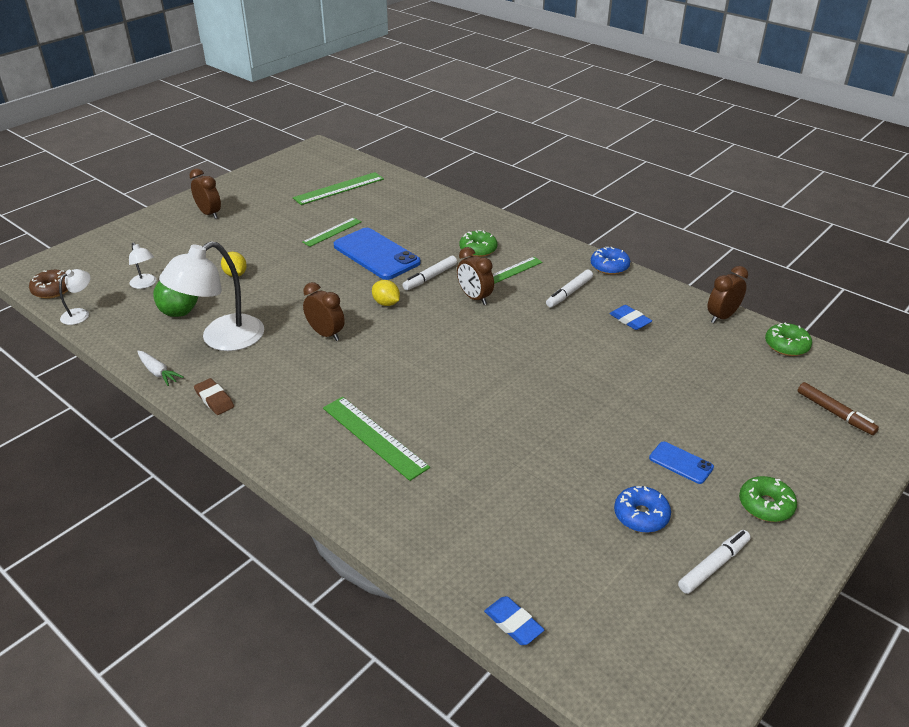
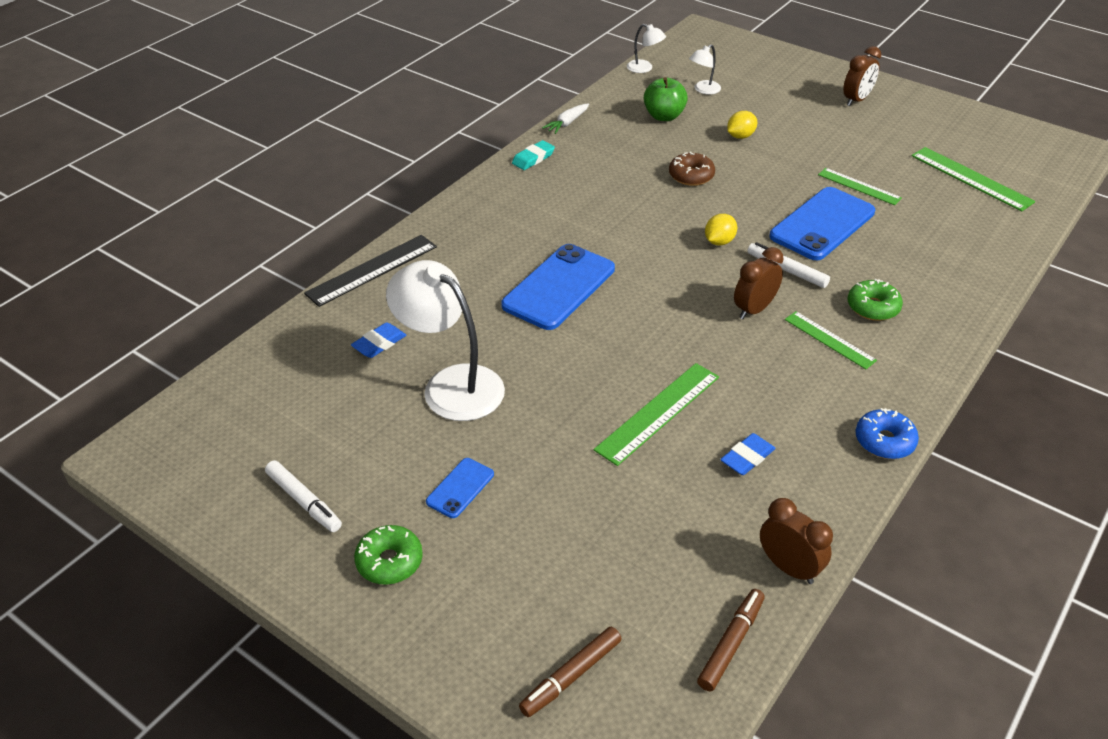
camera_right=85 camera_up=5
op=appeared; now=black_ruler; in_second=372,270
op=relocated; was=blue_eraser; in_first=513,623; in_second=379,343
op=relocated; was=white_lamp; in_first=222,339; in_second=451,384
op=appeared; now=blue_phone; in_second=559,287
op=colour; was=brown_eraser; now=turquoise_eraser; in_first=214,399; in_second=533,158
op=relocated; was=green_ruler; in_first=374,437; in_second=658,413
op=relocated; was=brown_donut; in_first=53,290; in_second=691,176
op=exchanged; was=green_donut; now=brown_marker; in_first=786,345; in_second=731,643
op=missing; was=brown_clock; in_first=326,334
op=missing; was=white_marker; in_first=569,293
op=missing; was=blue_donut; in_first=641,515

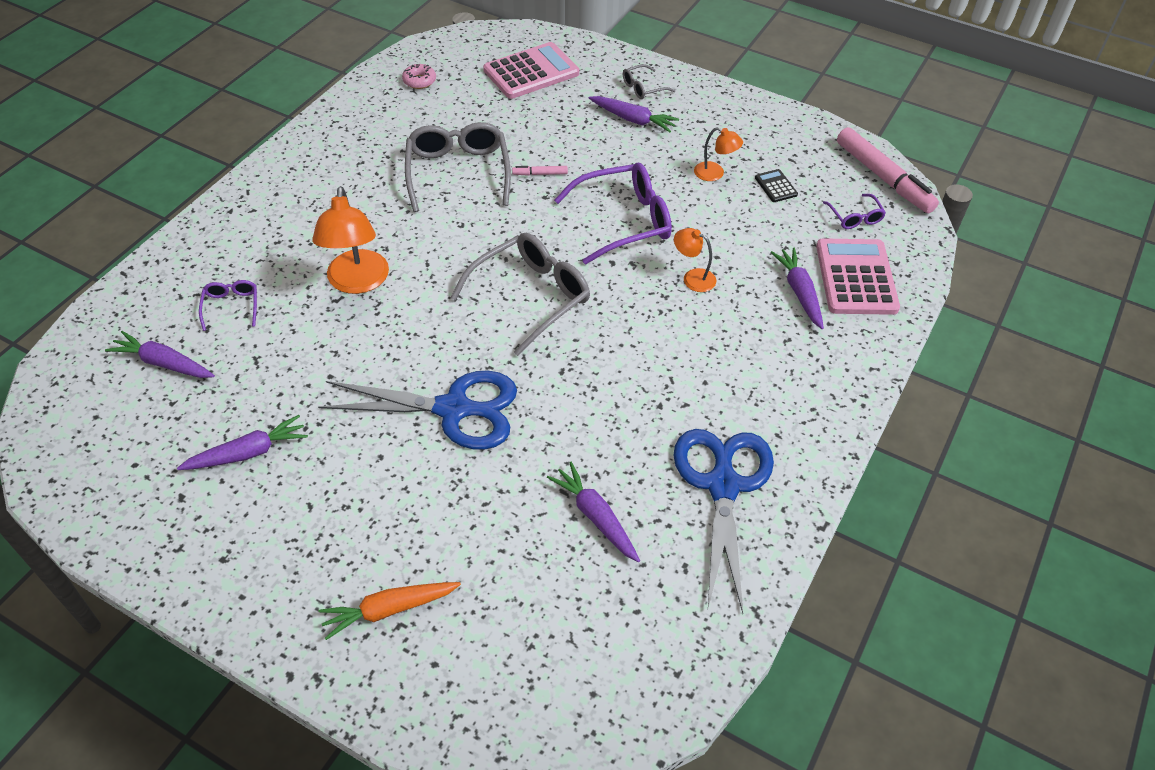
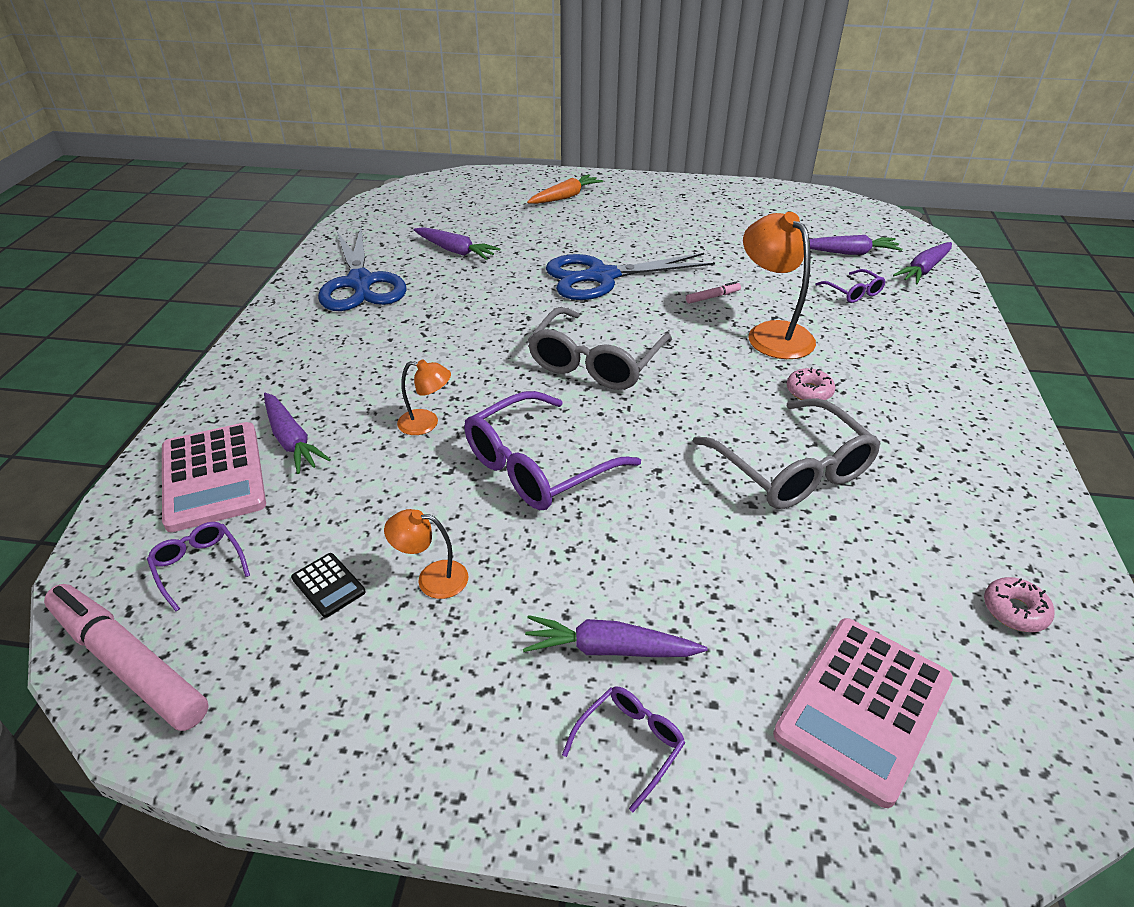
camera_right=160 camera_up=-10
op=colour; was=grey_glasses; now=purple_glasses; in_first=643,88; in_second=630,744
op=relocated; was=pink_marker; in_first=540,174; in_second=712,297
op=appeared; now=pink_donut; in_second=809,391
op=relocated; was=purple_carrot; in_first=248,453; in_second=923,270

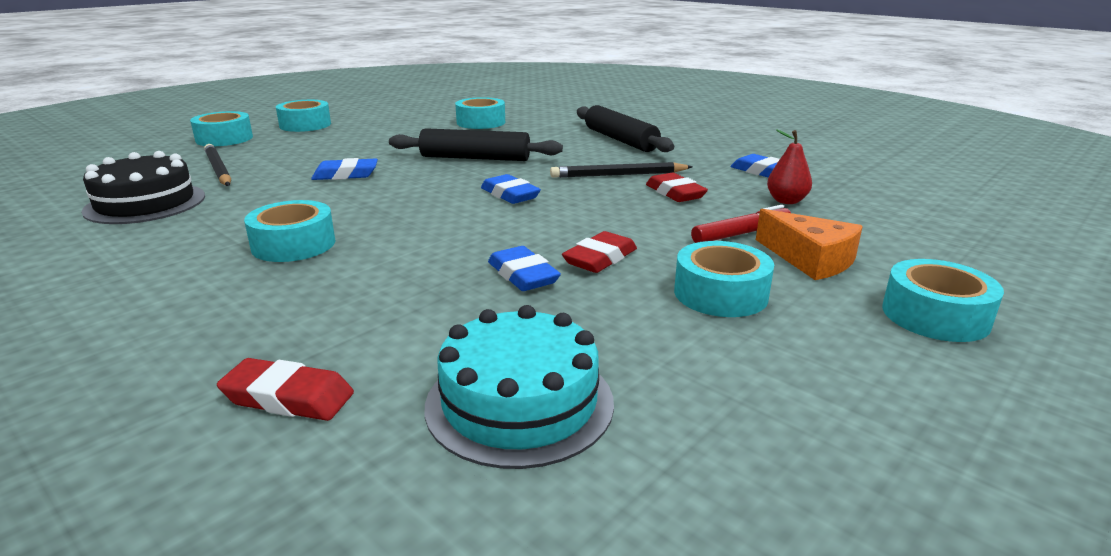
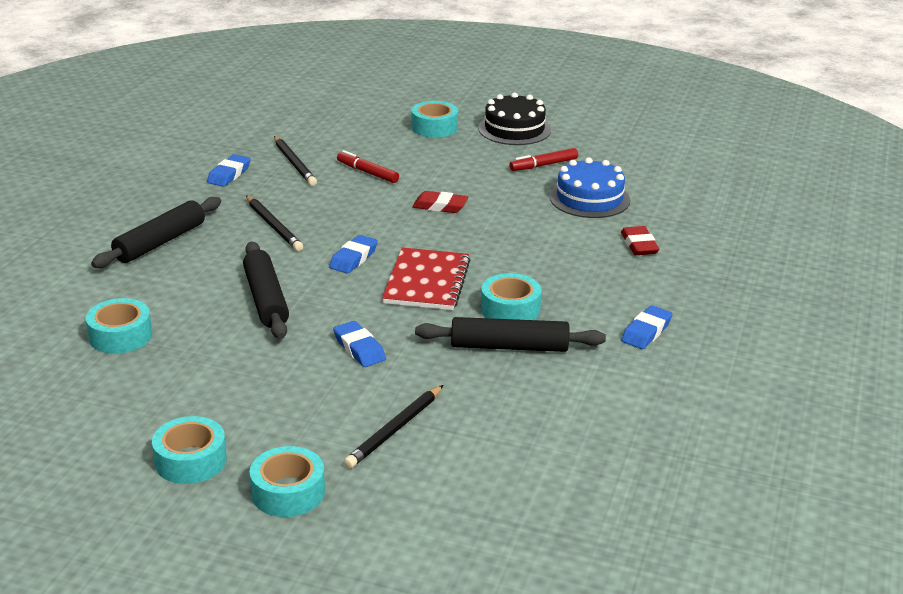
camera_right=-115 camera_up=5
op=exchanged; was=red_pear; now=black_pencil; in_first=786,201; in_second=294,163
op=appeared; now=red_notebook; in_second=426,282
op=appeared; now=black_rolling_pin; in_second=509,346
op=relocated; was=black_cake; in_first=145,203; in_second=514,129
op=appeared; now=red_marker; in_second=543,165
op=colour; was=turquoise_cake; now=blue_cake; in_first=519,403; in_second=589,198
op=relocated; was=blue_eraser; in_first=523,275; in_second=646,332
op=missing; was=red_eraser; in_first=675,193
op=missing; was=turquoise_tape; in_first=720,294
op=missing; was=orange_cheese; in_first=810,259

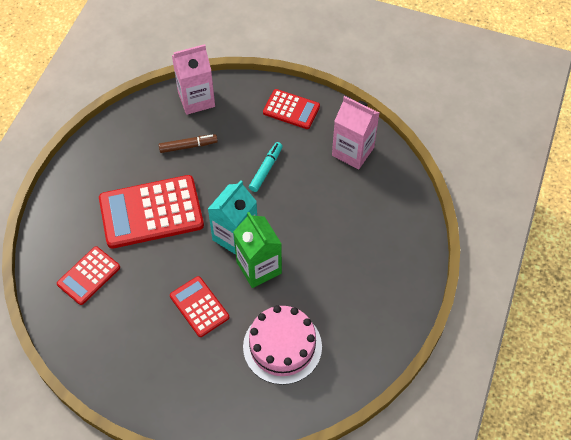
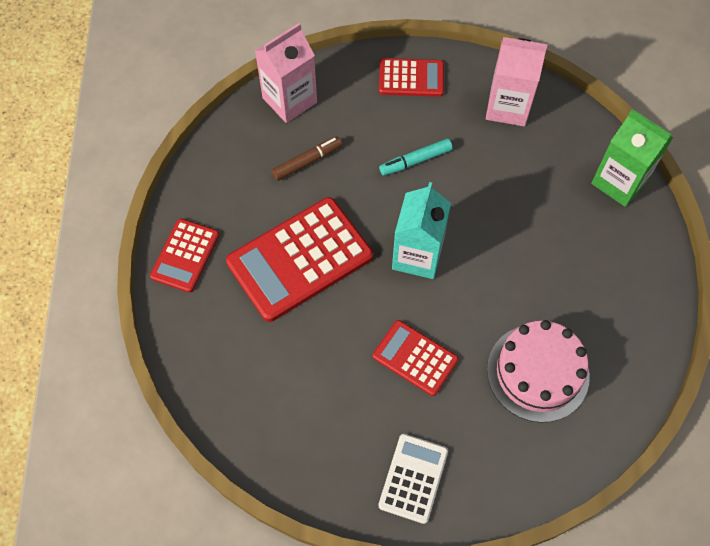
camera_right=-20 camera_up=5
op=relocated; was=red_calculator; in_first=89,276; in_second=185,255
op=appeared; now=white_calculator; in_second=413,478
op=spun; was=turquoise_marker; in_first=266,169; in_second=415,161; clockwise=-120
op=relocated; was=green_carton; in_first=259,267; in_second=619,182

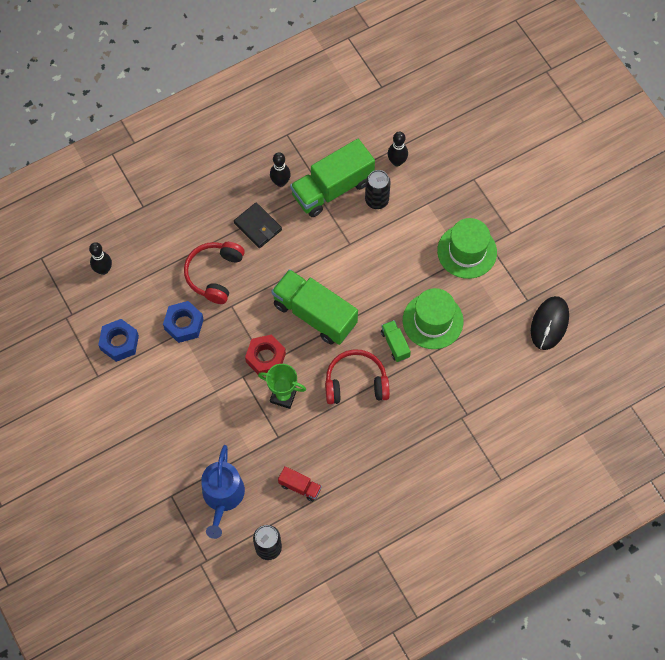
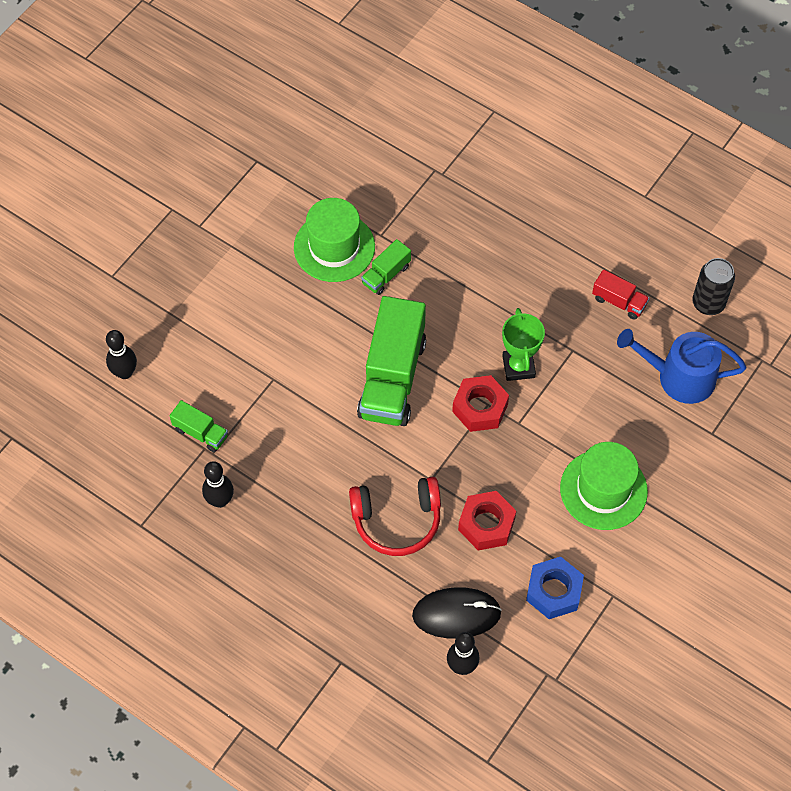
camera_right=-115 camera_up=-5
op=size; was=green_truck; in_first=332,188; in_second=200,432; ratio=0.47
op=relocated; was=black_mouse; in_first=549,324; in_second=456,614
op=colour; was=blue_nut; now=red_nut; in_first=184,324; in_second=486,524
op=relocated; was=green_hat; in_first=467,251; in_second=603,489
op=spun; was=red_truck; in_first=300,487; in_second=619,301; clockwise=120
op=spun; was=blue_watering_can; in_first=222,496; in_second=679,377; clockwise=-150
op=missing; was=black_wallet; in_first=258,226
op=missing; was=red_headphones; in_first=356,382
op=missing; was=black_can; in_first=376,200

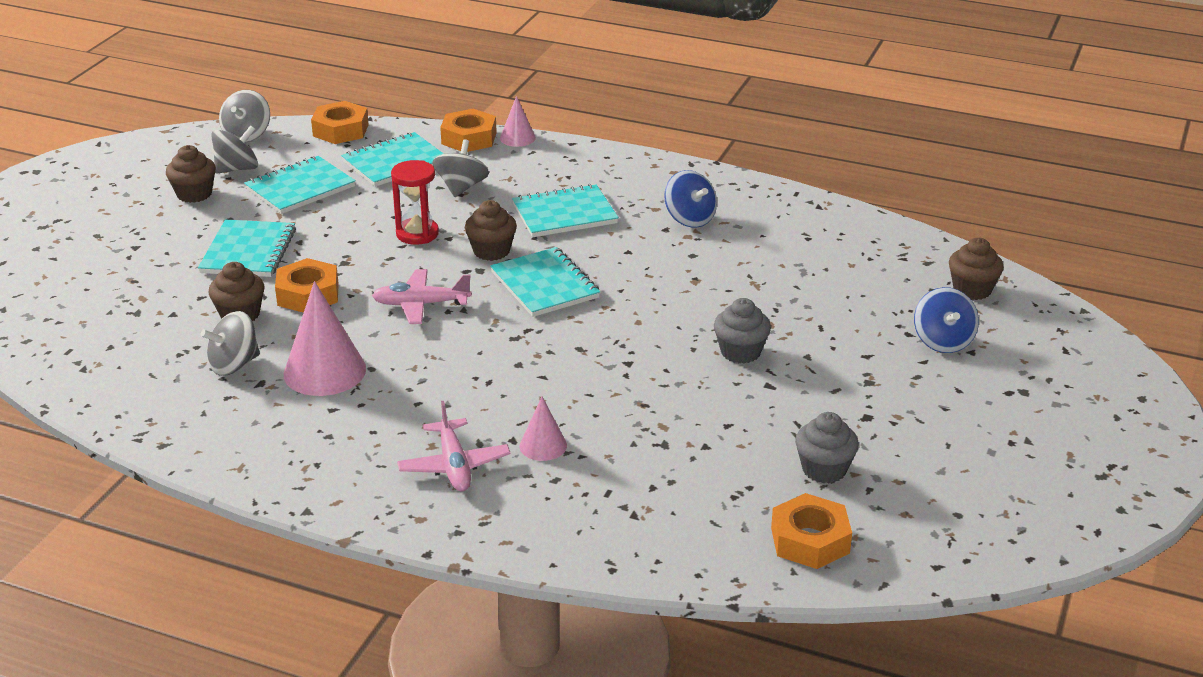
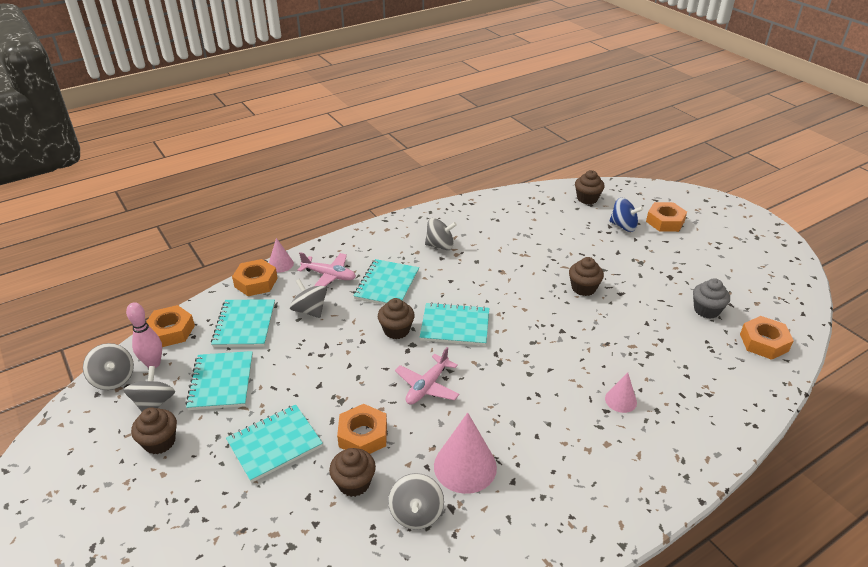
camera_right=-55 camera_up=5
op=appeared; now=pink_bowling_pin; in_second=153,363
op=spun; was=turquoise_notebook; in_first=248,251; in_second=275,444; clockwise=-75
op=relocated; was=pink_plane; in_first=454,465; in_second=329,276
op=colour; was=blue_spinning_top; now=grey_spinning_top; in_first=690,219; in_second=440,245
op=colour; was=grey_cupcake; now=brown_cupcake; in_first=740,352; in_second=583,288
op=appeared; now=orange_nut; in_second=665,221
op=missing; was=red_hourglass; in_first=417,234

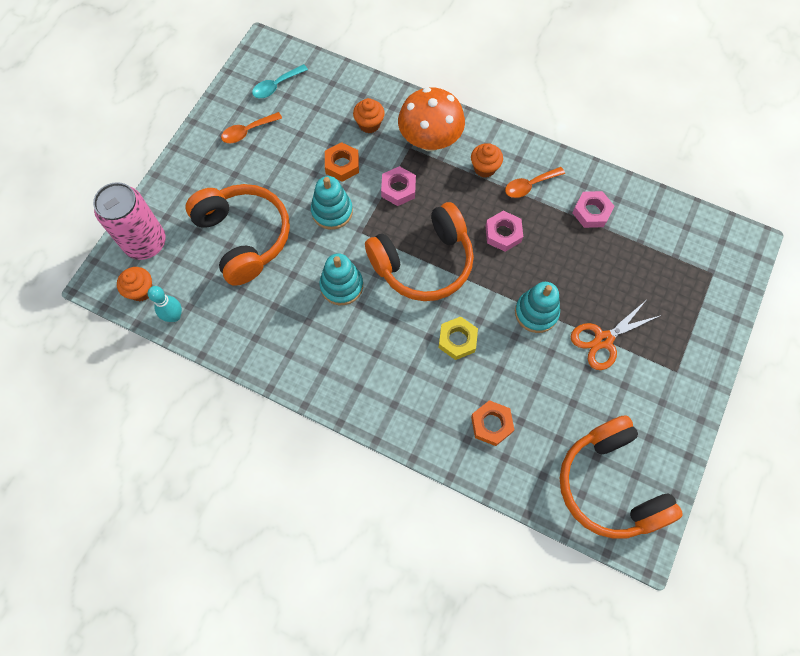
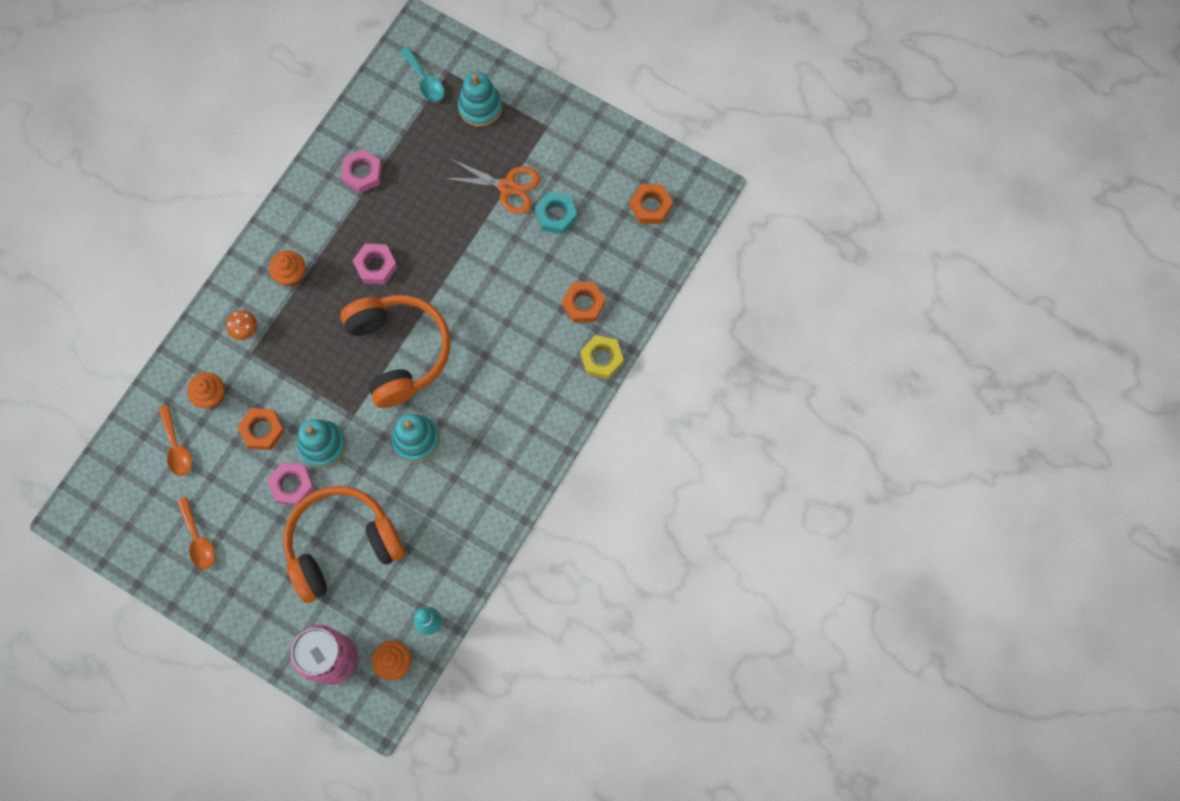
camera_right=-85 camera_up=5
op=relocated; was=orange_spoon; in_first=529,185; in_second=176,447
op=size; was=orange_mushroom; in_first=430,140; in_second=245,330; ratio=0.41
op=relocated; was=pink_nut; in_first=398,189; in_second=292,485
op=relocated; was=turquoise_spoon; in_first=276,86; in_second=425,80
op=spun; was=orange_scissors; in_first=603,340; in_second=507,187; clockwise=-45
op=relocated; was=turquoise_stacking_toy; in_first=536,313; in_second=480,107
op=appeared; now=turquoise_nut; in_second=556,215
op=relocated; was=yellow_nut; in_first=457,340; in_second=601,359
op=exchanged; was=orange_headphones; now=orange_nut; in_first=610,484; in_second=650,206

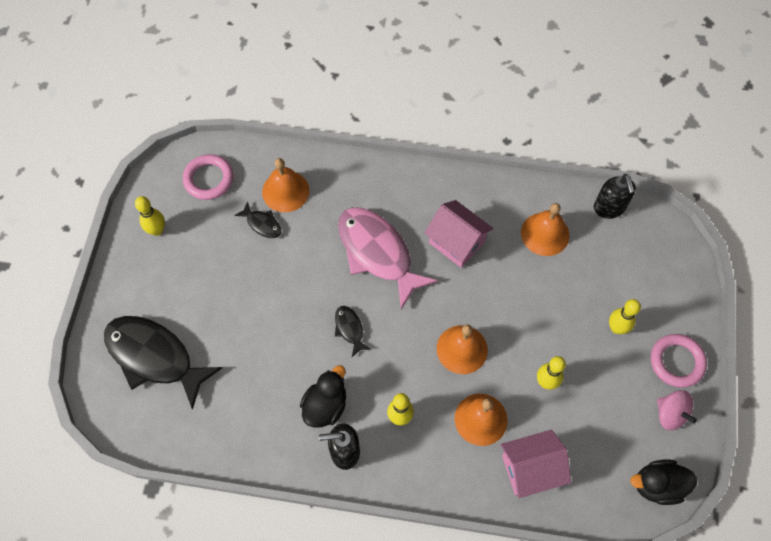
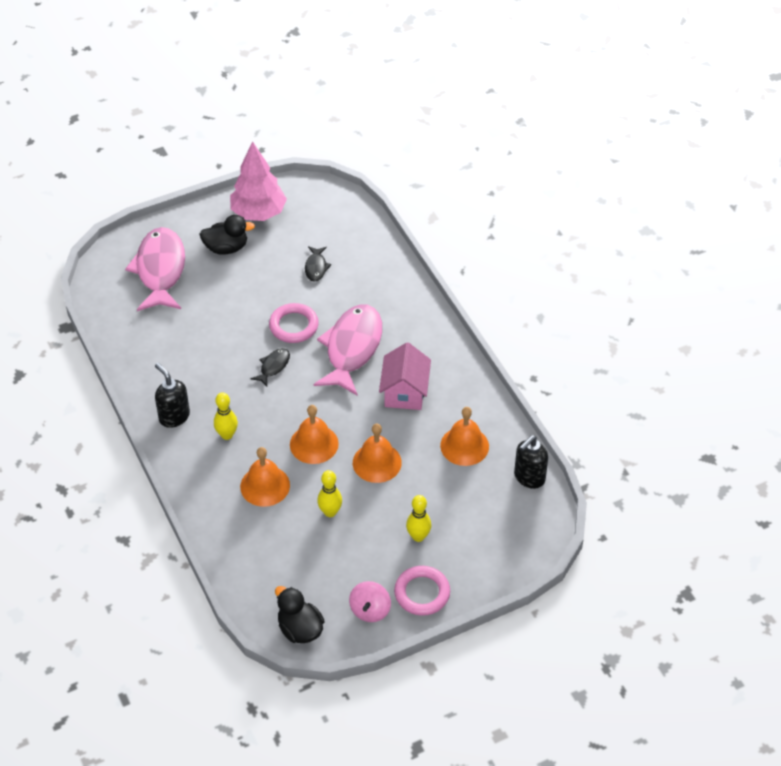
camera_right=55 camera_up=-15
op=colour; was=black_fish; now=pink_fish; in_first=154,357; in_second=160,270
op=relocated; was=black_duck; in_first=325,406; in_second=226,248
op=exchanged; was=yellow_bowling_pin; now=pink_tree; in_first=157,230; in_second=258,213
op=relocated; was=pink_ring; in_first=209,179; in_second=294,326
op=relocated; was=orange_bell; in_first=285,191; in_second=377,462
op=missing; was=pink_house; in_first=530,469

